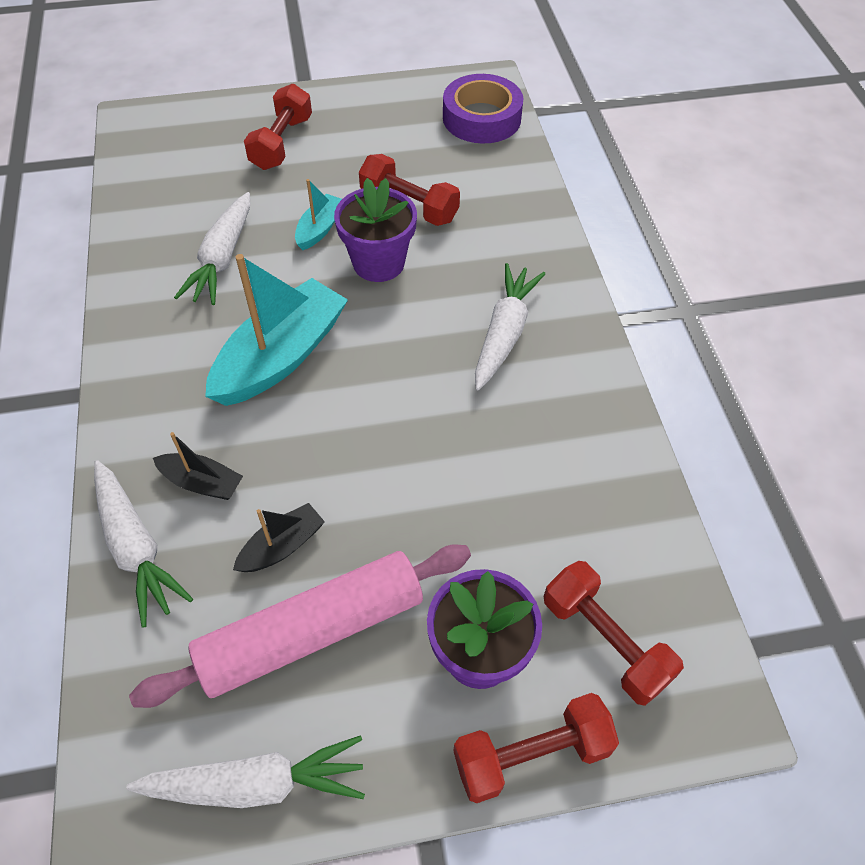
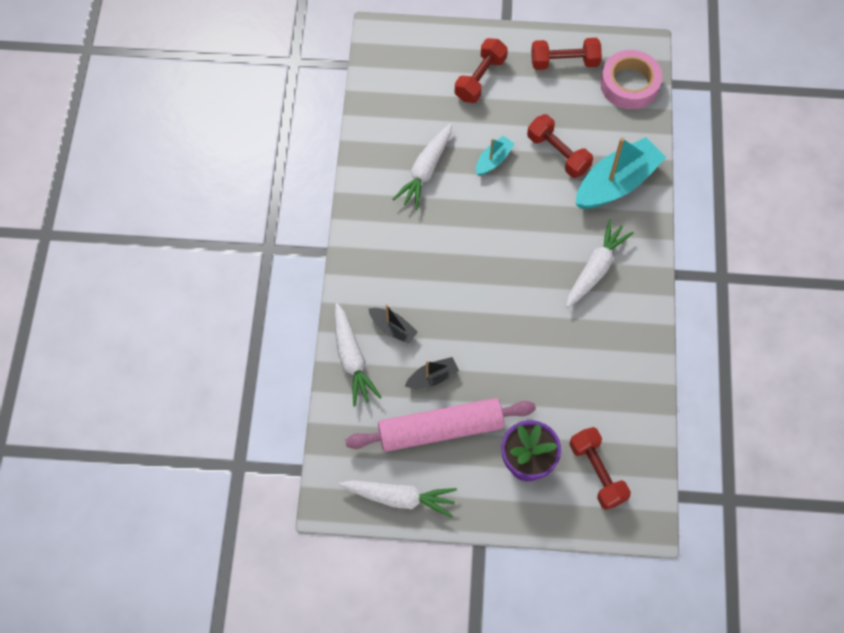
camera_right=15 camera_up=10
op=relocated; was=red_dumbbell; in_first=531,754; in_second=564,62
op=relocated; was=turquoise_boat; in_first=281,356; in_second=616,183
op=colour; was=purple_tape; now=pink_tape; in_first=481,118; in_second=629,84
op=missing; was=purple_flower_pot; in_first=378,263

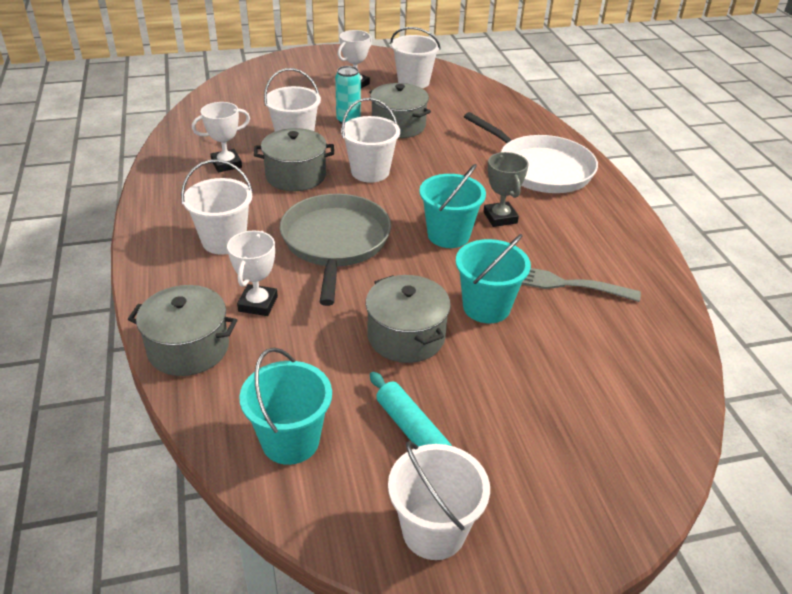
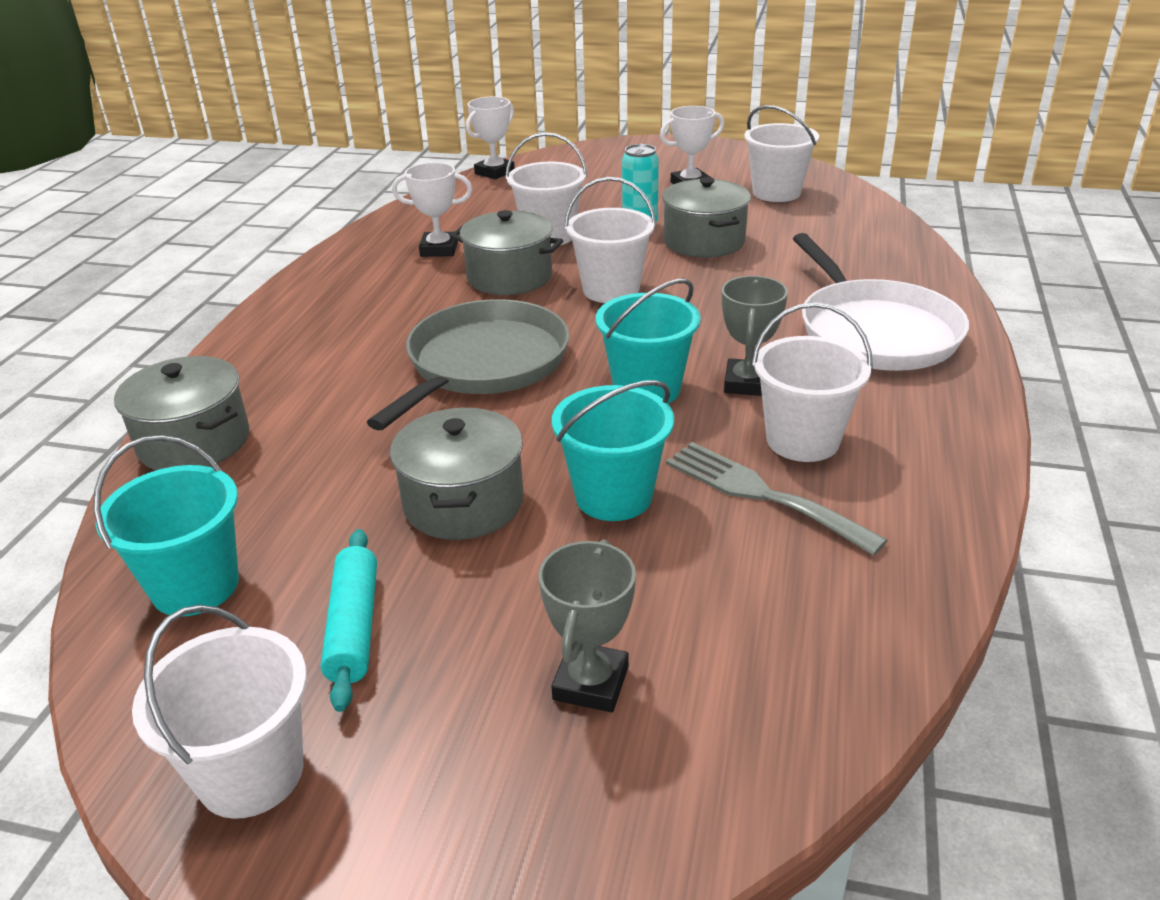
camera_right=30 camera_up=-5
op=relocated; was=white_trophy; in_first=258,304; in_second=494,172
op=appeared; now=grey_trophy; in_second=591,683
op=relocated; was=white_bucket; in_first=224,241; in_second=802,440

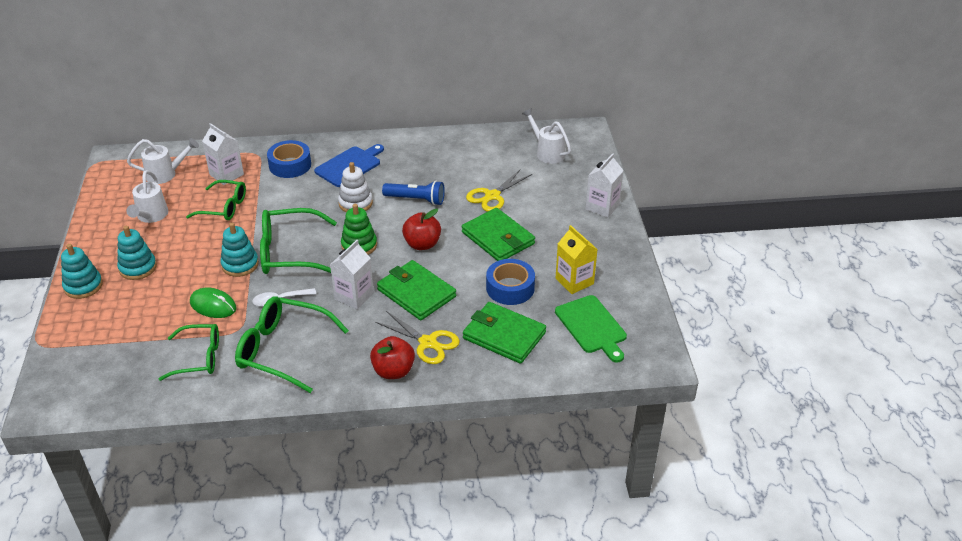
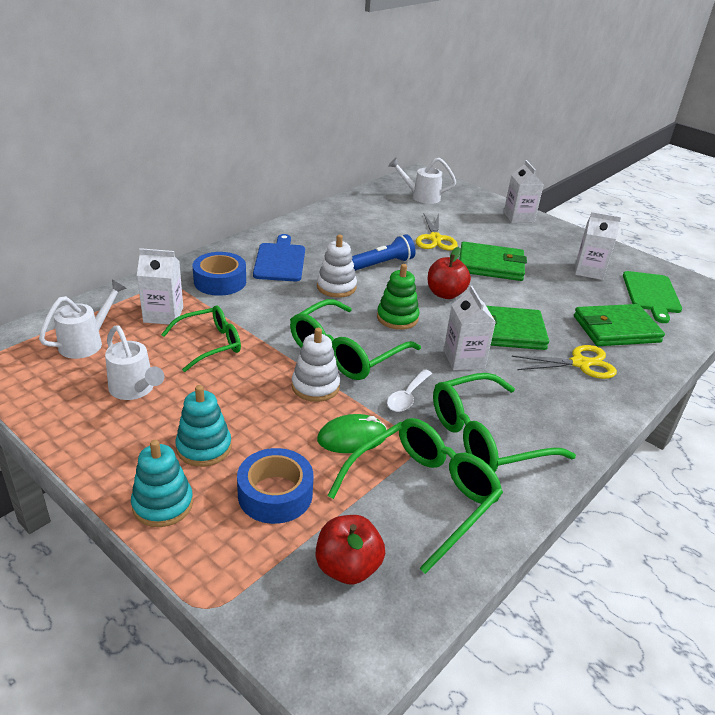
camera_right=-45 camera_up=-5
op=relocated; was=blue_tape; in_first=510,288; in_second=275,494
op=colour; was=turquoise_stacking_toy; now=white_stacking_toy; in_first=240,264; in_second=315,386
op=relocated; was=red_apple; in_first=393,371; in_second=347,567
op=size; was=green_glasses; in_first=199,358; in_second=423,495; ratio=1.52
op=colour; was=yellow_carton; now=white_carton; in_first=574,281; in_second=589,271
op=spun; was=green_cutting_board; in_first=592,326; in_second=651,294; clockwise=75

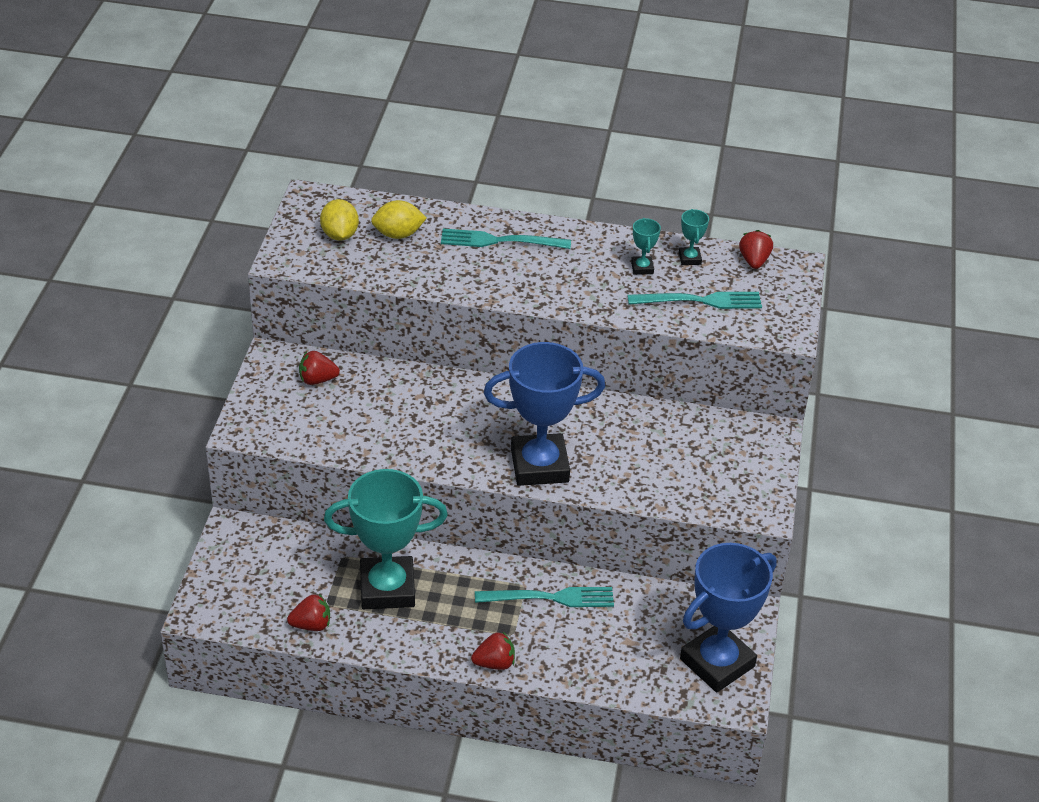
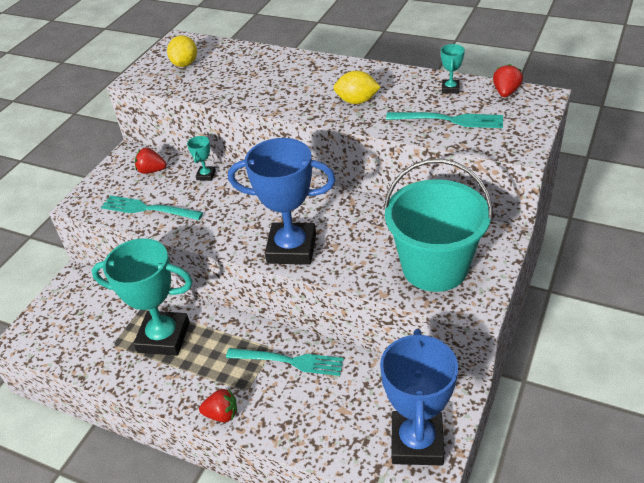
camera_right=20 camera_up=0
op=relocated; was=turquoise_fork; in_first=498,241; in_second=147,209
op=relocated; was=turquoise_trophy; in_first=642,268; in_second=206,175
op=relocated; was=yellow_lemon; in_first=398,234; in_second=357,101
op=spun; was=blue_trophy; in_first=717,663; in_second=417,442; clockwise=-60
op=appeared; now=turquoise_bucket; in_second=434,267
op=missing; was=red_strawberry; in_first=311,625

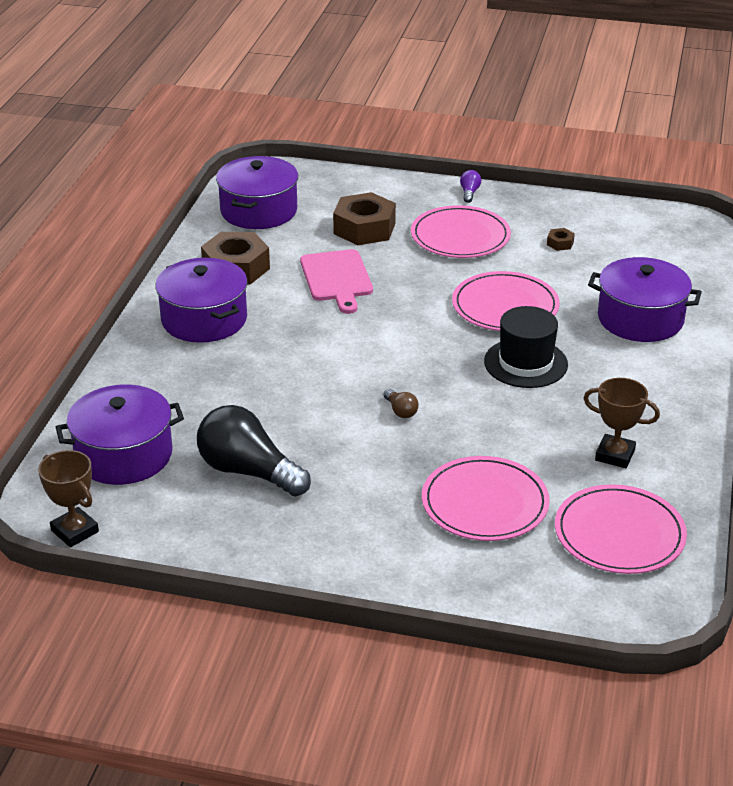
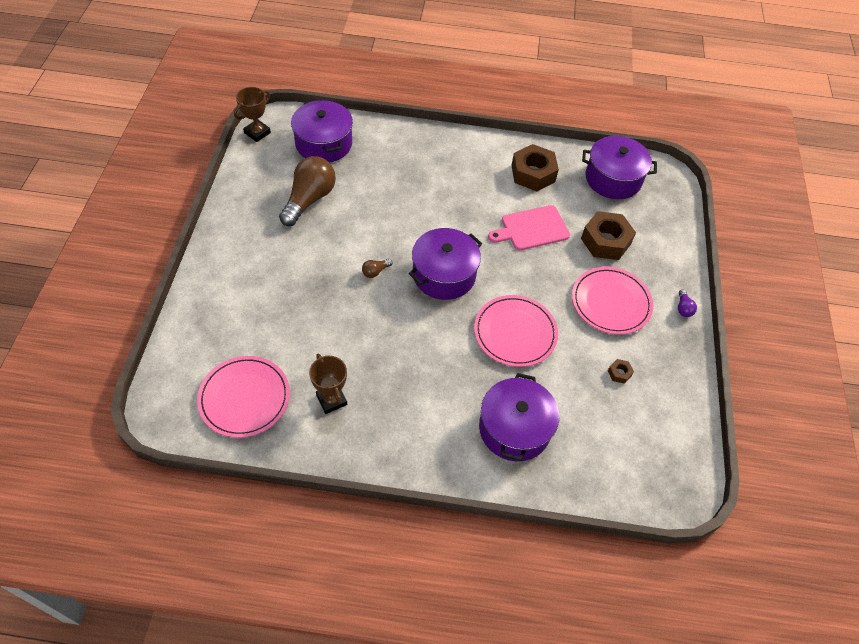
camera_right=80 camera_up=20
op=colour; was=black_light_bulb; now=brown_light_bulb; in_first=248,472; in_second=309,199
op=spun; was=brown_trophy; in_first=615,455; in_second=331,400; clockwise=-45
op=relocated; was=purple_pot; in_first=204,319; in_second=444,274
op=spun; was=purple_light_bulb; in_first=469,193; in_second=683,308; clockwise=90
op=missing; was=pink_plate; in_first=485,503
op=missing; was=black_hat; in_first=525,363

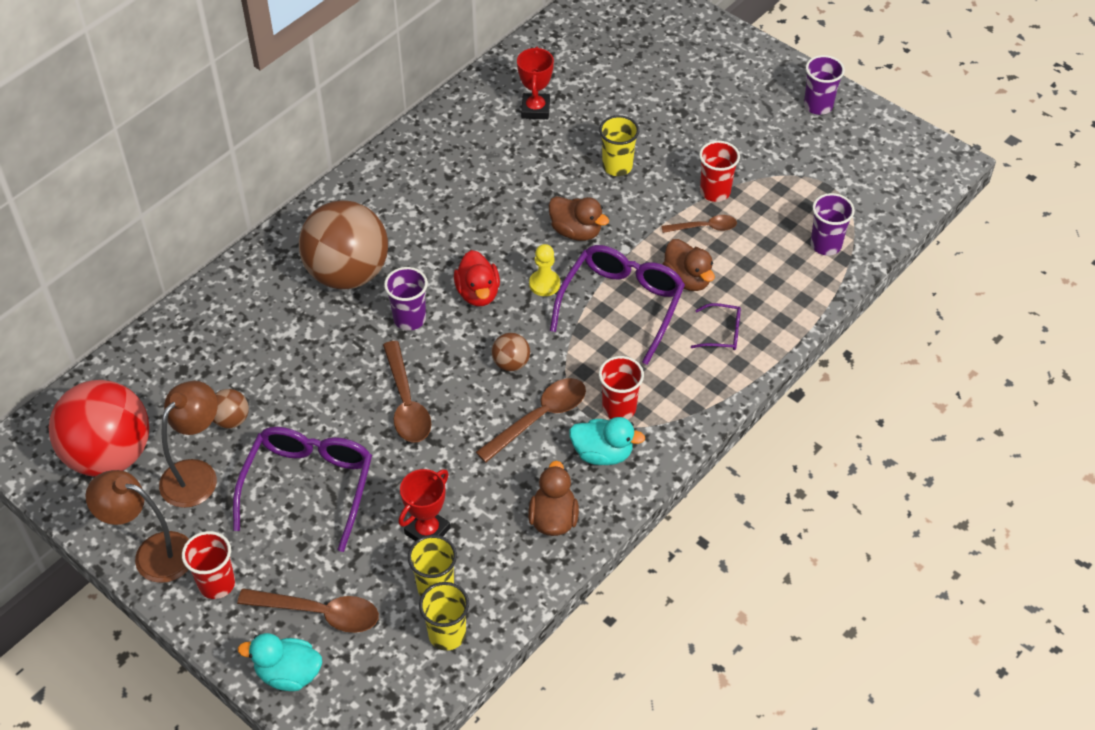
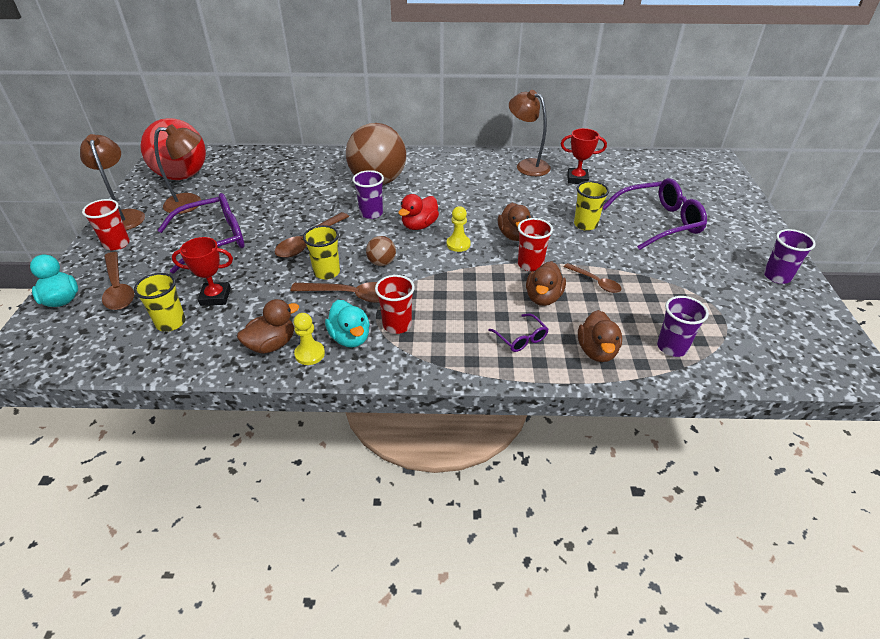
camera_right=50 camera_up=-10
op=appeared; now=yellow_pawn; in_second=310,354
op=relocated; was=yellow_cup; in_first=447,634; in_second=327,272
op=appeared; now=brown_lamp; in_second=527,165
op=relocated; was=red_cup; in_first=715,192; in_second=530,264
op=spun; was=red_trophy; in_first=535,109; in_second=577,179; clockwise=45
op=appeared; now=brown_duck; in_second=597,351
op=relocated; was=purple_glasses; in_first=621,305; in_second=659,222
op=missing; was=brown_ball; in_first=231,420

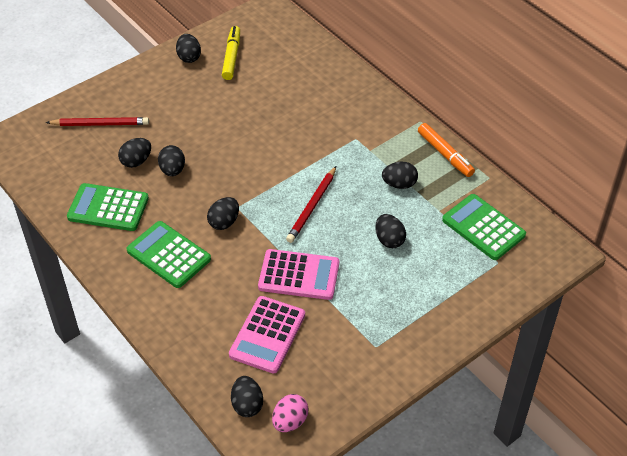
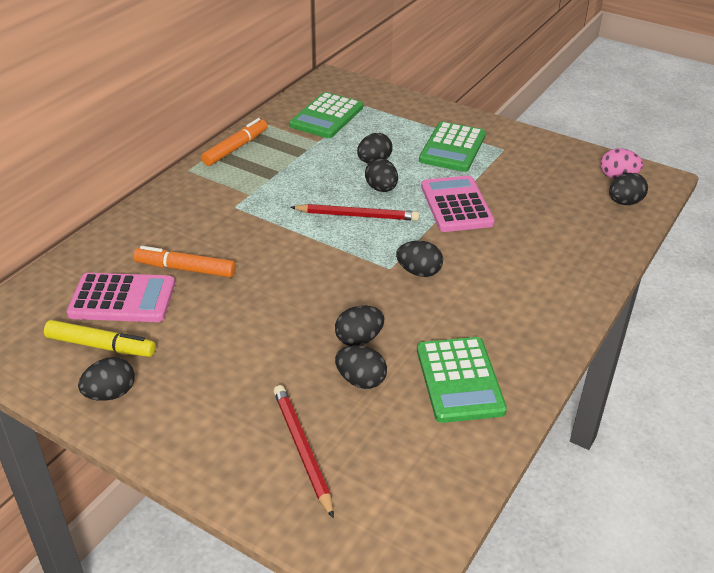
camera_right=-110 camera_up=-10
op=spun; was=yellow_marker; in_first=232,57; in_second=101,346; clockwise=-150
op=relocated; was=pink_calculator; in_first=267,335; in_second=122,299
op=appeared; now=orange_marker; in_second=185,269
op=relocated; was=black_egg; in_first=399,184; in_second=381,189
op=relocated; was=green_calculator; in_first=168,255; in_second=452,148

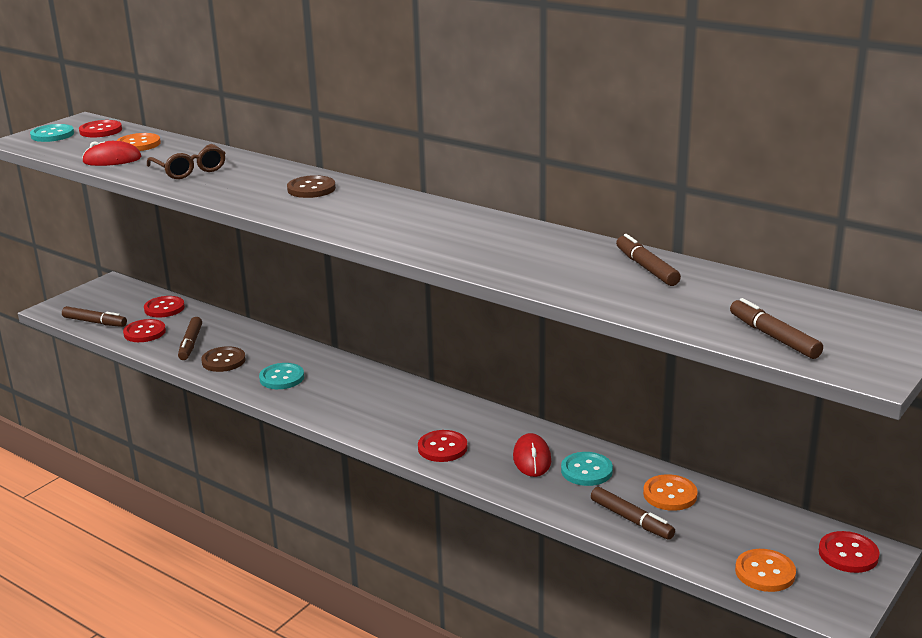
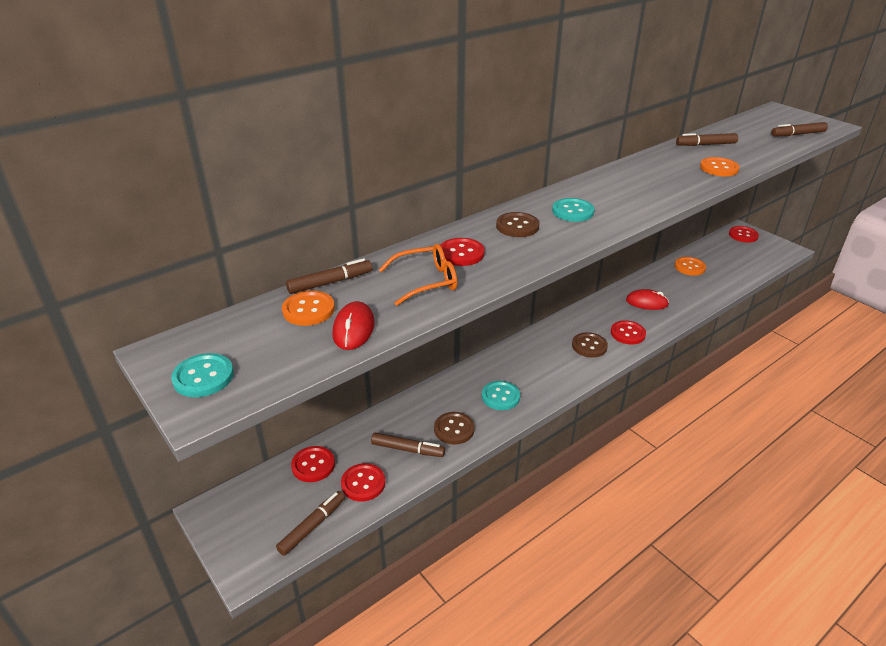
camera_right=-75 camera_up=10
op=relocated; was=brown_marker; in_first=631,520; in_second=330,282
op=colour; was=brown_glasses; now=orange_glasses; in_first=189,170; in_second=426,281
op=relocated; was=red_button; in_first=101,130; in_second=461,253
op=relocated; was=turquoise_button; in_first=586,471; in_second=572,211
op=appeared; now=brown_button; in_second=589,346
op=relocated; was=orange_button; in_first=765,572; in_second=719,168

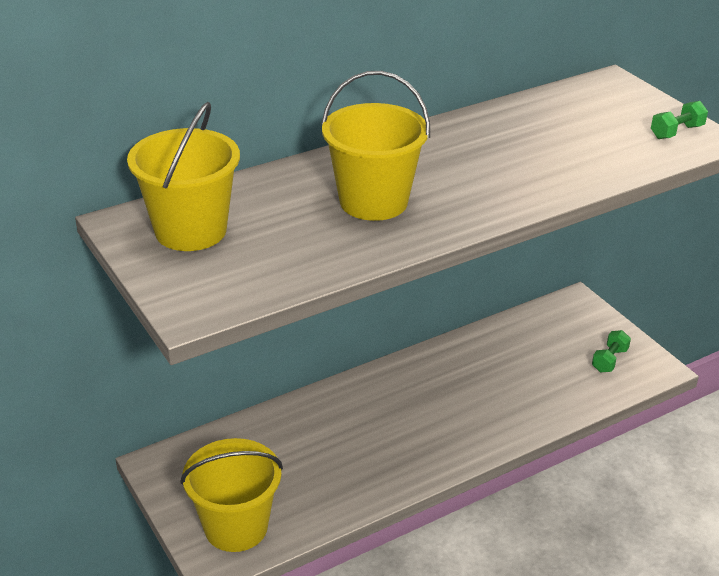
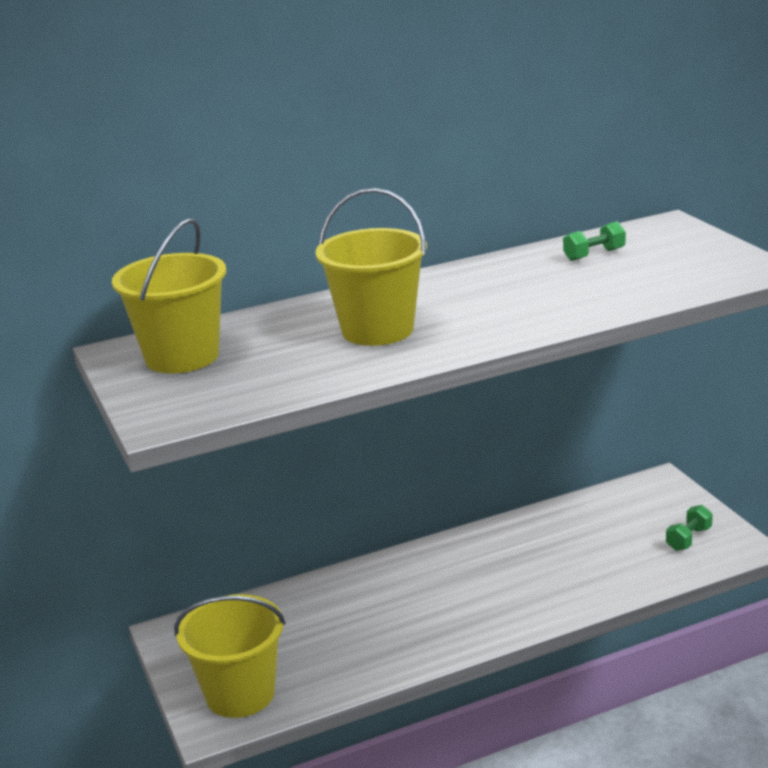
camera_right=10 camera_up=-10
op=relocated; was=green_dumbbell; in_first=676,132; in_second=594,255

